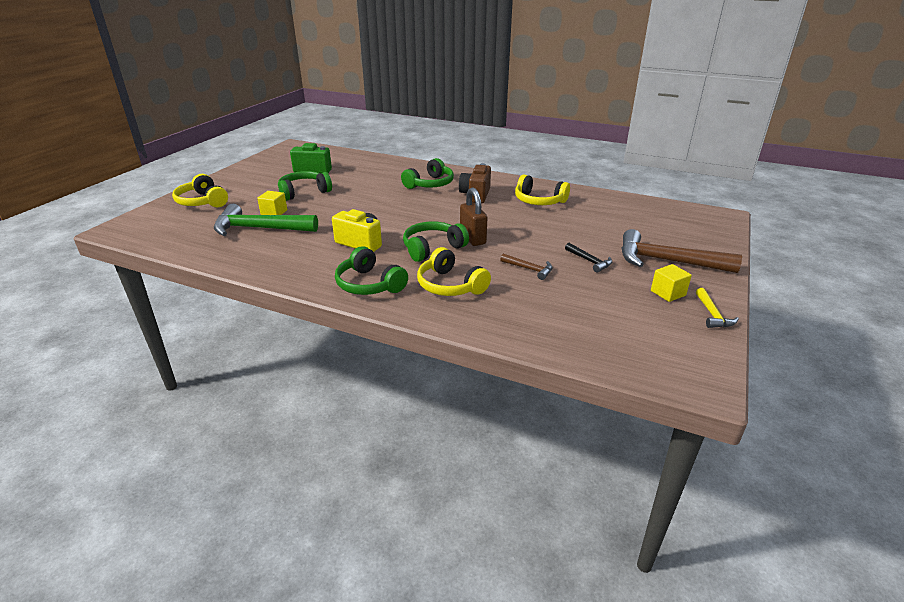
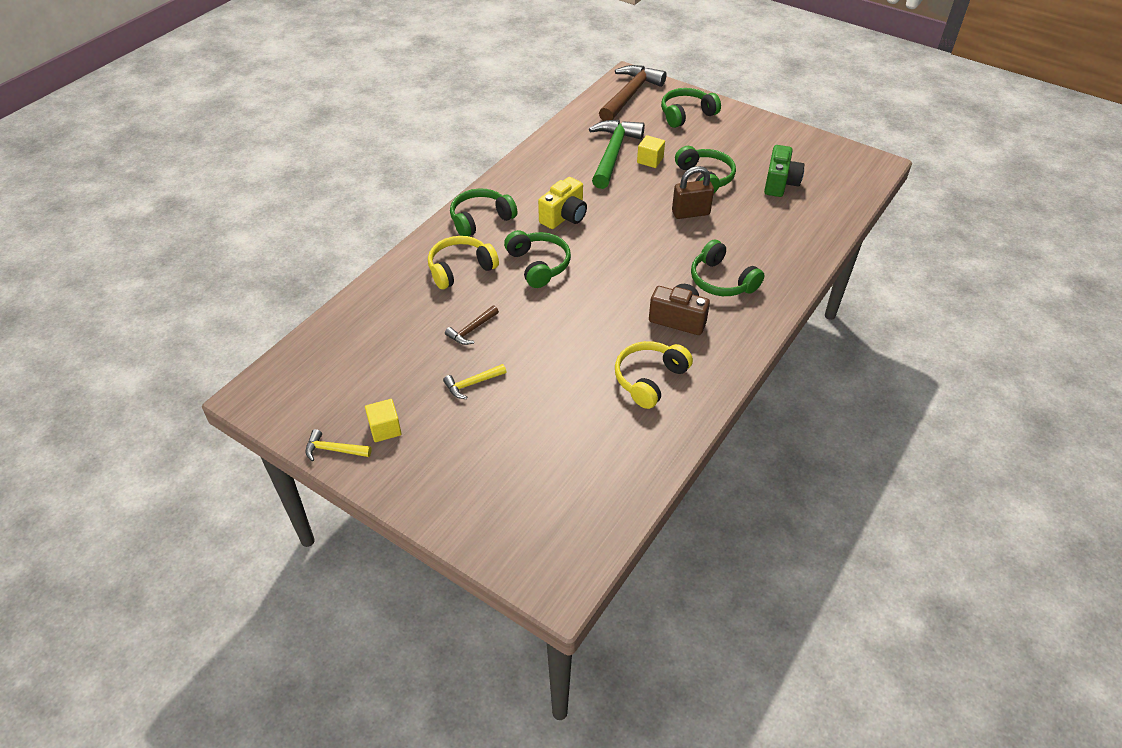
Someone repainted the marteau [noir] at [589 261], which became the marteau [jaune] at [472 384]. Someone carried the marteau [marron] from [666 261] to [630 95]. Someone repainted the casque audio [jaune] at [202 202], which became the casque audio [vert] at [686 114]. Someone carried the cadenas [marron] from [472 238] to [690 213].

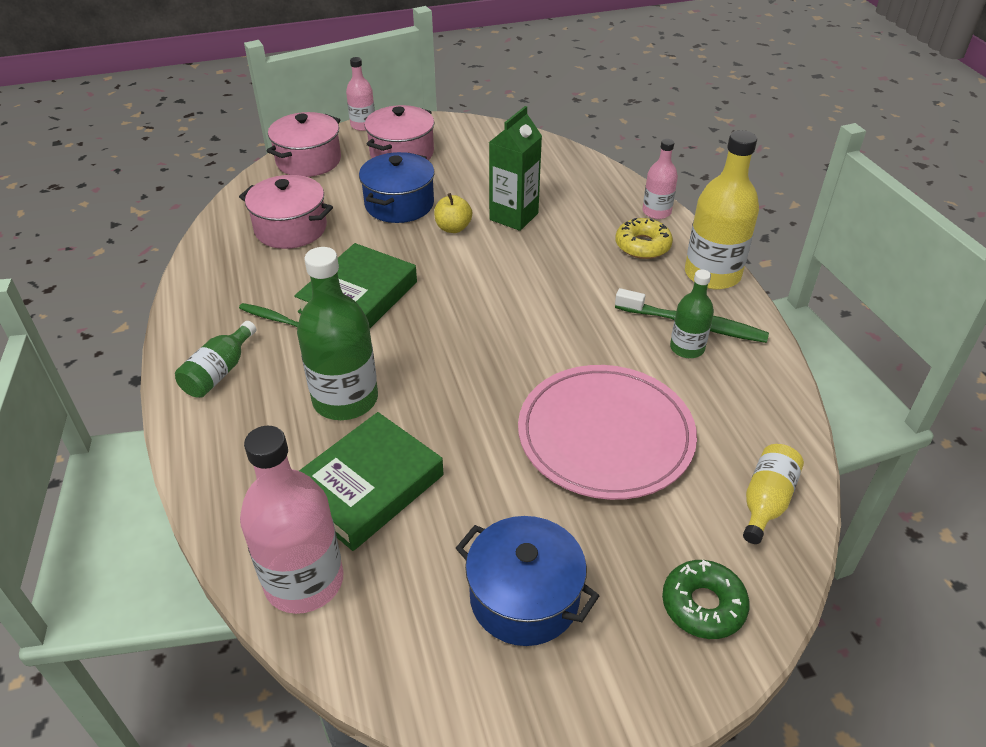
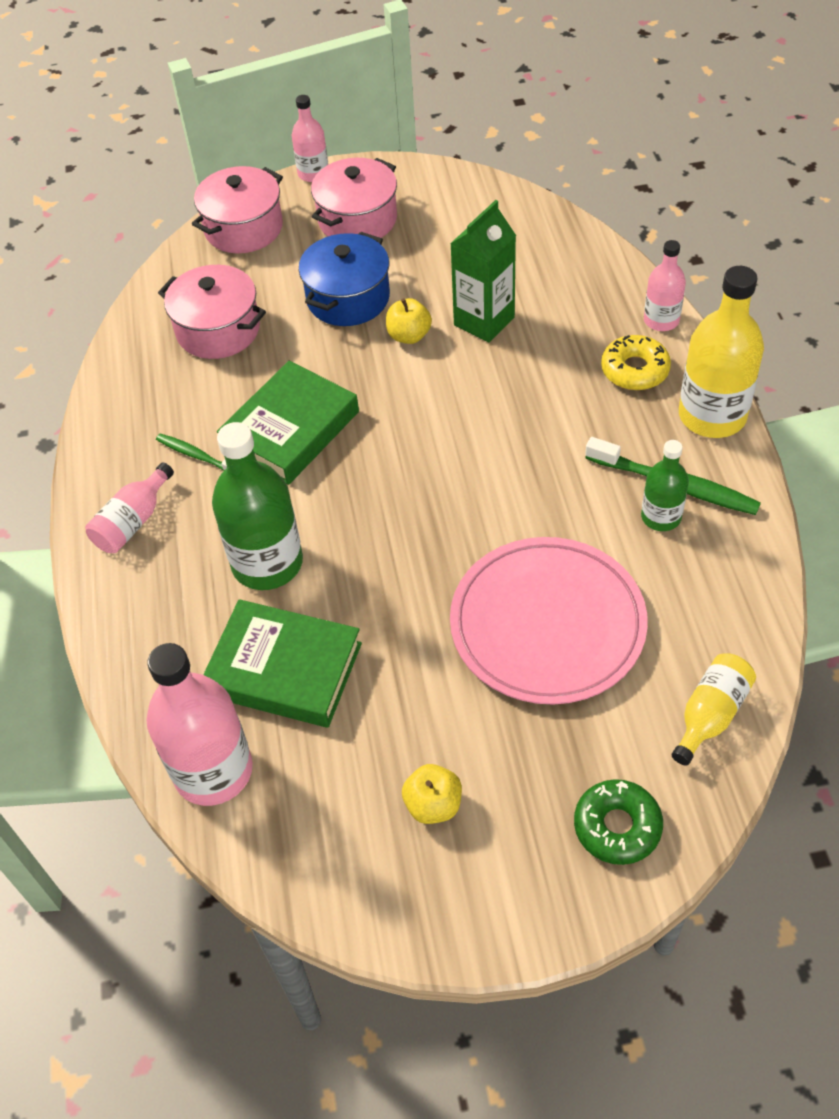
Someone repainted the bouteille [vert] at [219 372], which became the bouteille [rose] at [133 521]. Someone rotated the livre [vert] at [367 486] by 60 degrees clockwise. Someone swapped the marmite [bleu] at [524 598] for the pomme [jaune] at [433 805].

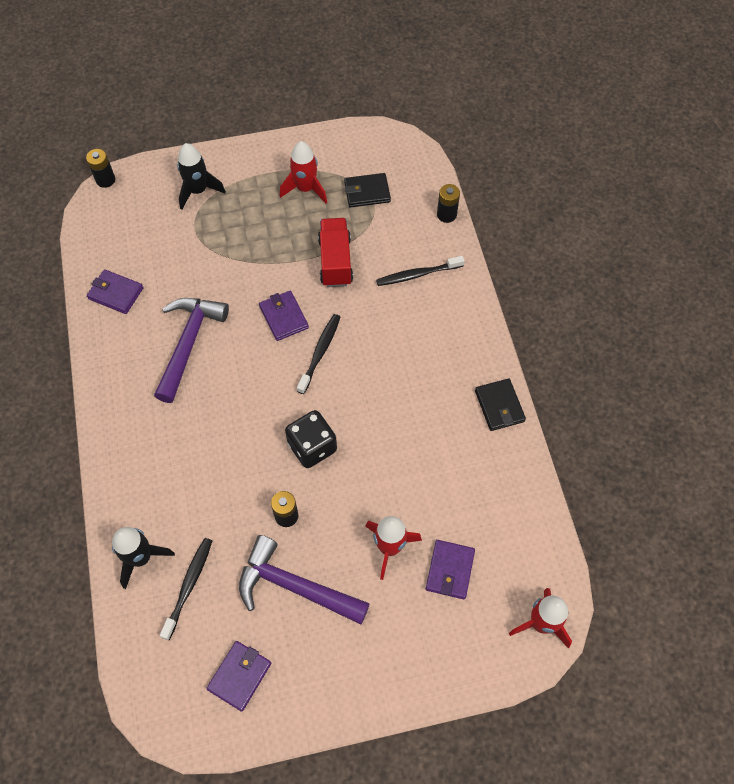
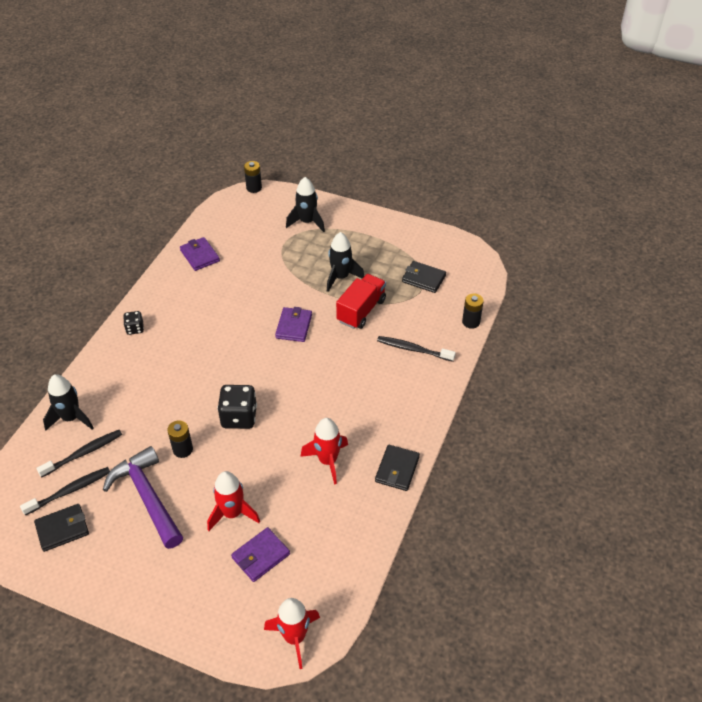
Someone carried the brosse à dents [noir] from [320 352] to [70 491]. Someone repainted the portefeuille [violet] at [239 676], which became the portefeuille [noir] at [62 529]. Someone put down the dé [noir] at [135 329]. Someone carried the fusée [rouge] from [305 189] to [327 461]. Someone put down the fusée [noir] at [341 277]. Someone took away the marteau [violet] at [189 343].

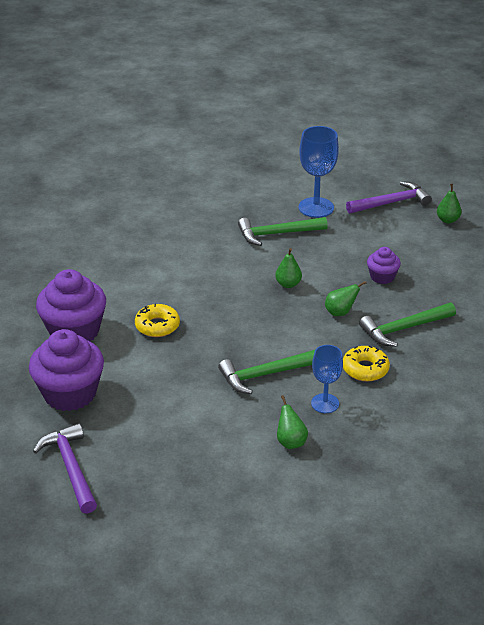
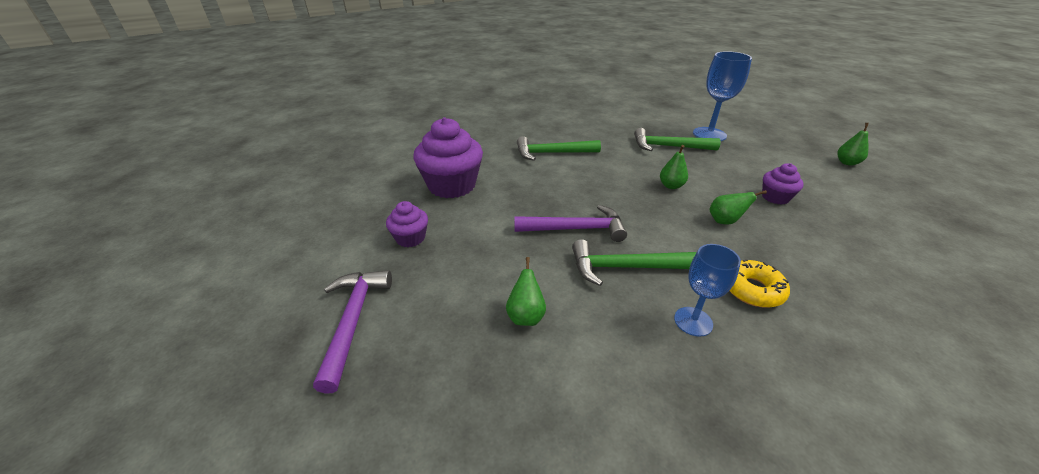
Someone scaled the muffin [violet] at [70 393] by 0.52. Someone carried the poire [vert] from [290 442] to [526 316]. Someone carried the marteau [violet] from [391 203] to [575 229]. Someone carried the marteau [vert] from [404 329] to [552 153]. Someone took away the beignet [jaune] at [157 326].

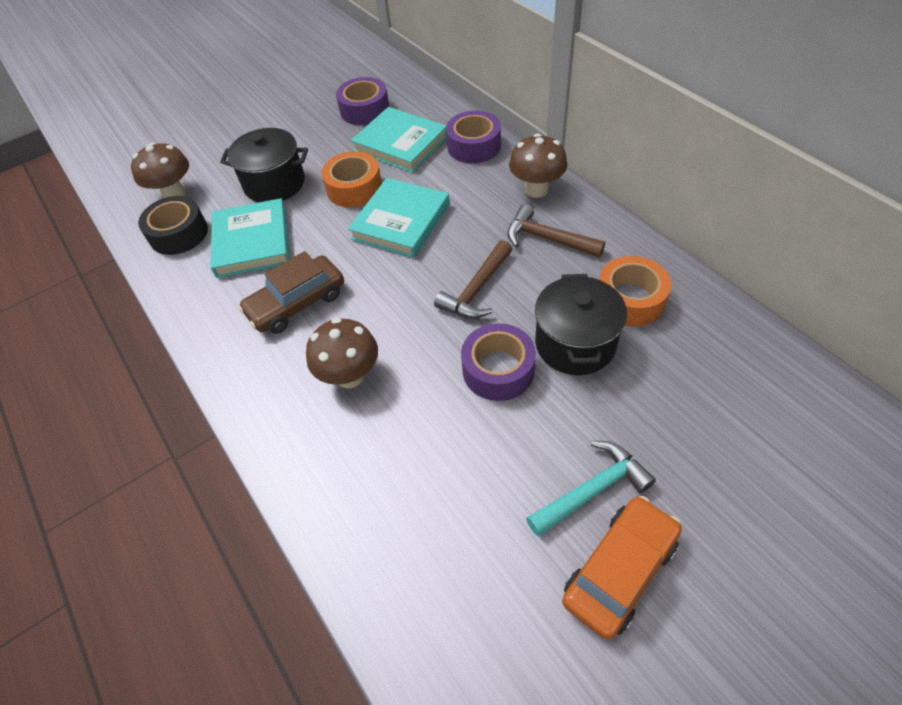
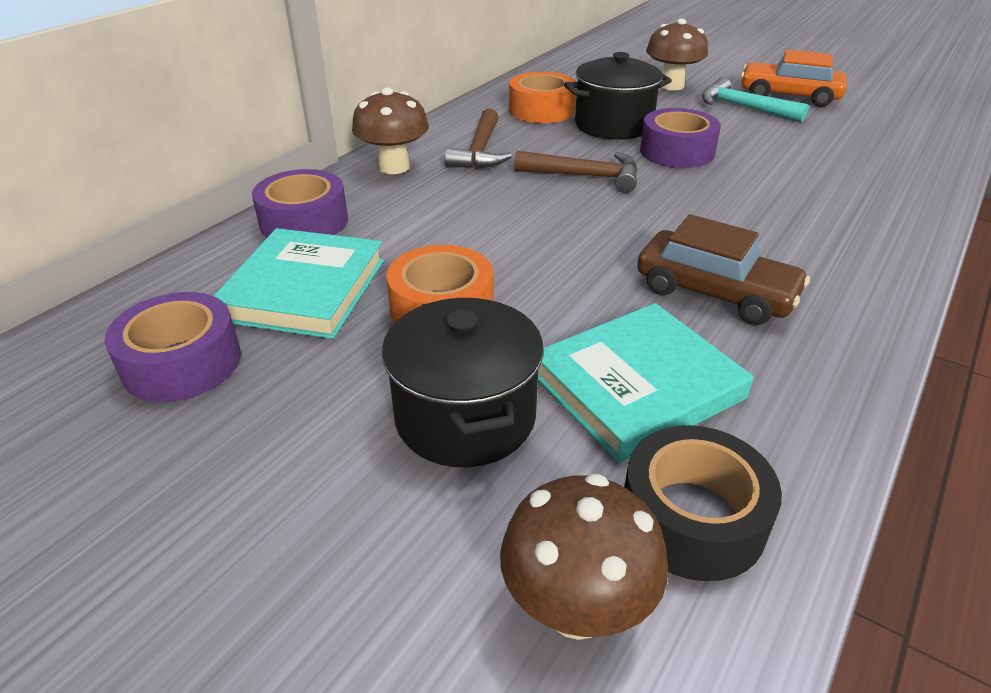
Someone carried the champignon [marron] from [350 376] to [671 86]. Someone took away the livre [turquoise] at [400 221].

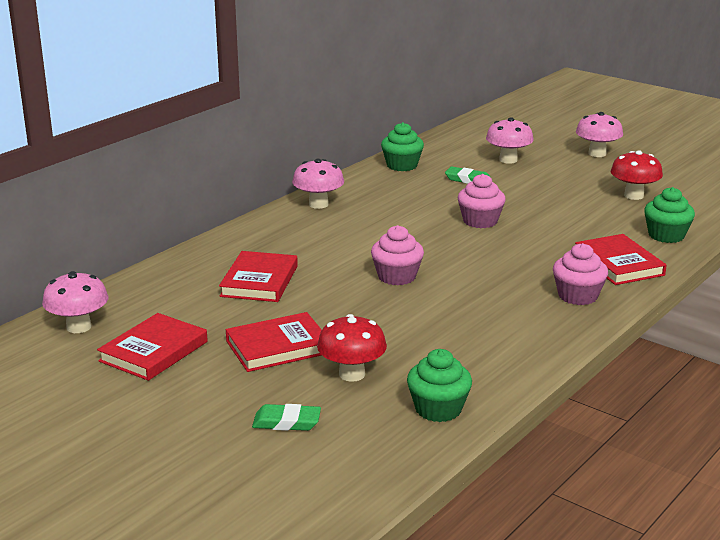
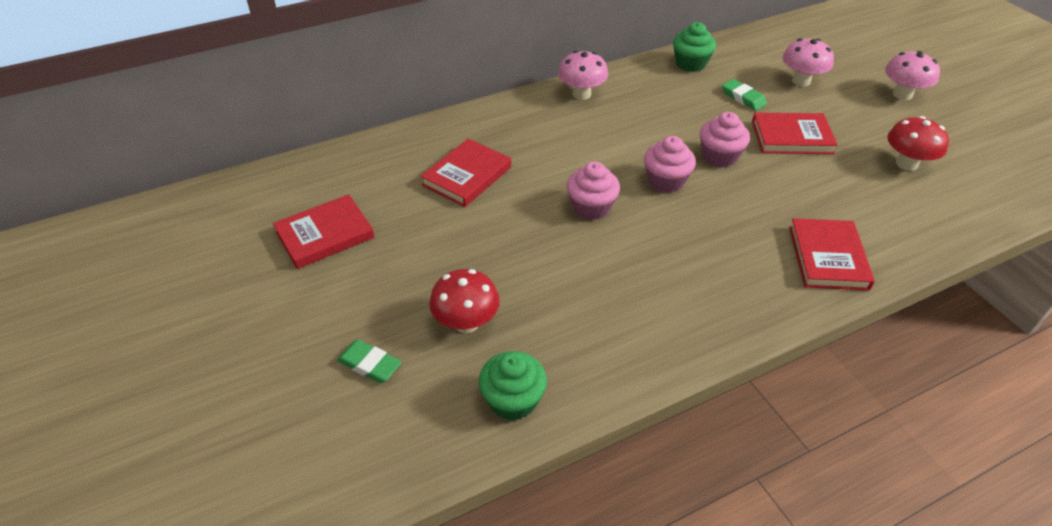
Someone carried the muffin [rose] from [577 296] to [666 181]. Someone carried the livre [rouge] from [278 347] to [791 137]. Someone took away the champignon [rose] at [79 327]. Someone took away the muffin [vert] at [666 235].

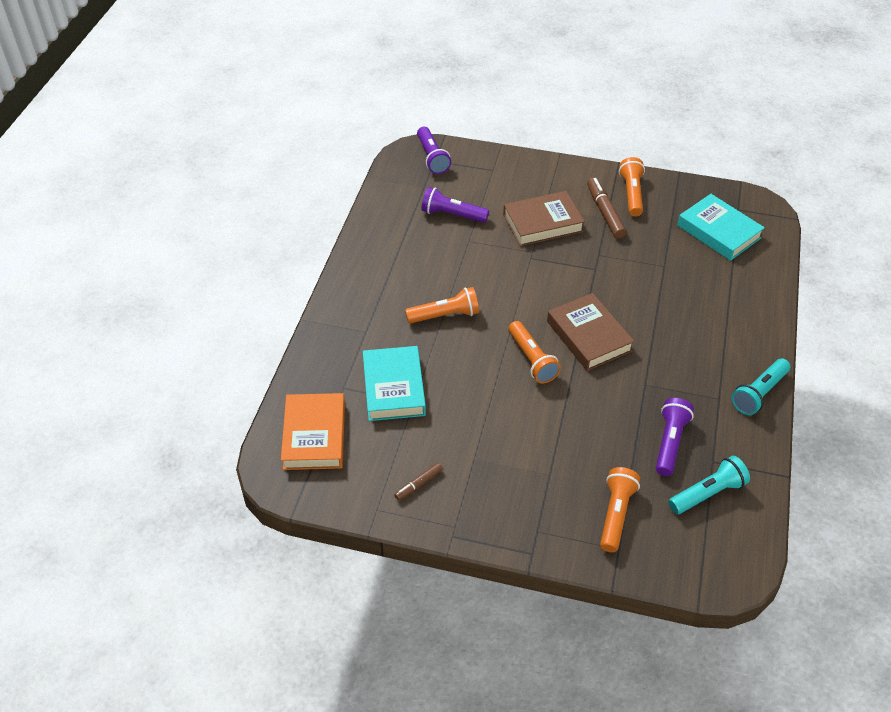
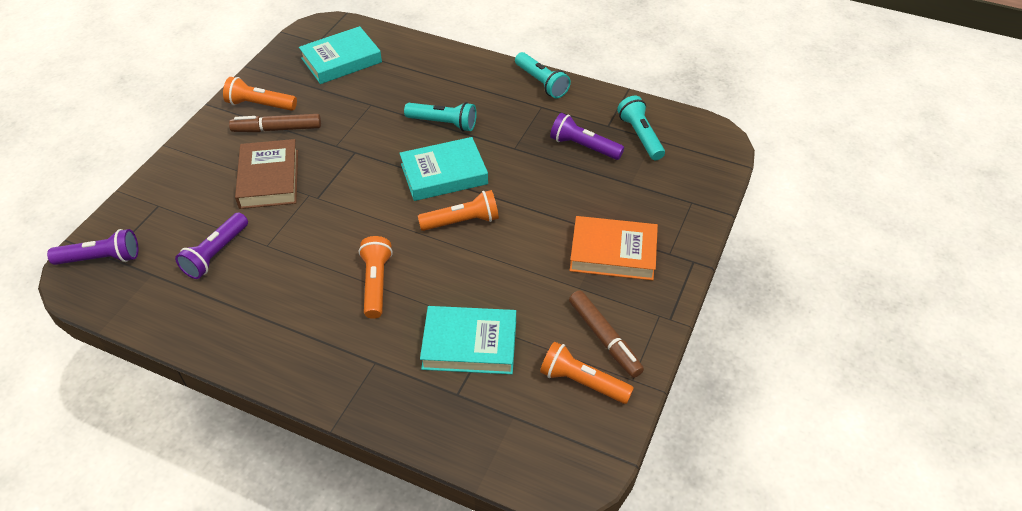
Someone repainted the livre [marron] at [589 336], which became the livre [turquoise] at [444 174]. Someone put down the lampe de poche [turquoise] at [443 123]. Someone carried the lampe de poche [orange] from [616 514] to [582 382]. Someone scaled the feutre [marron] at [418 484] by 1.79. Someone carried the livre [orange] from [314 435] to [613 253].

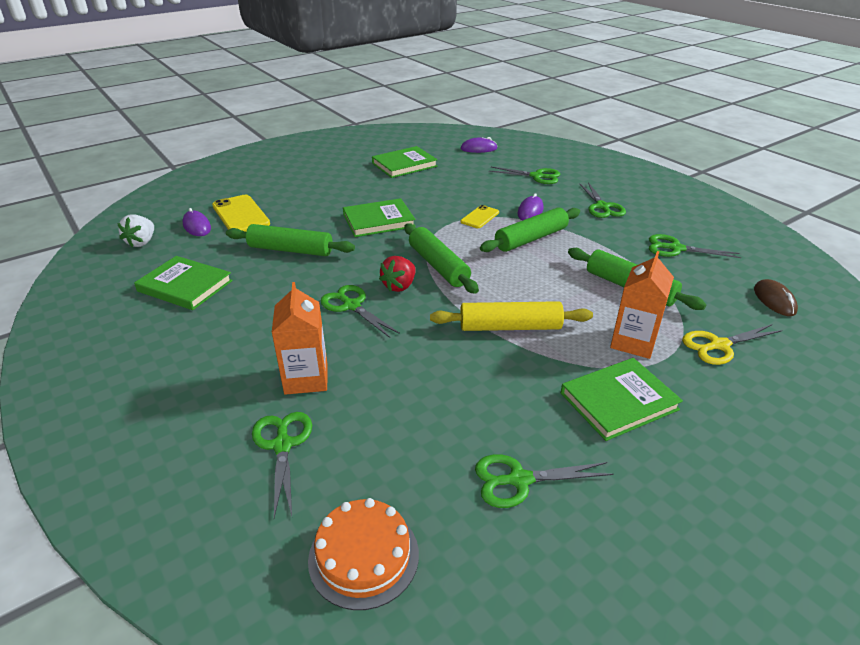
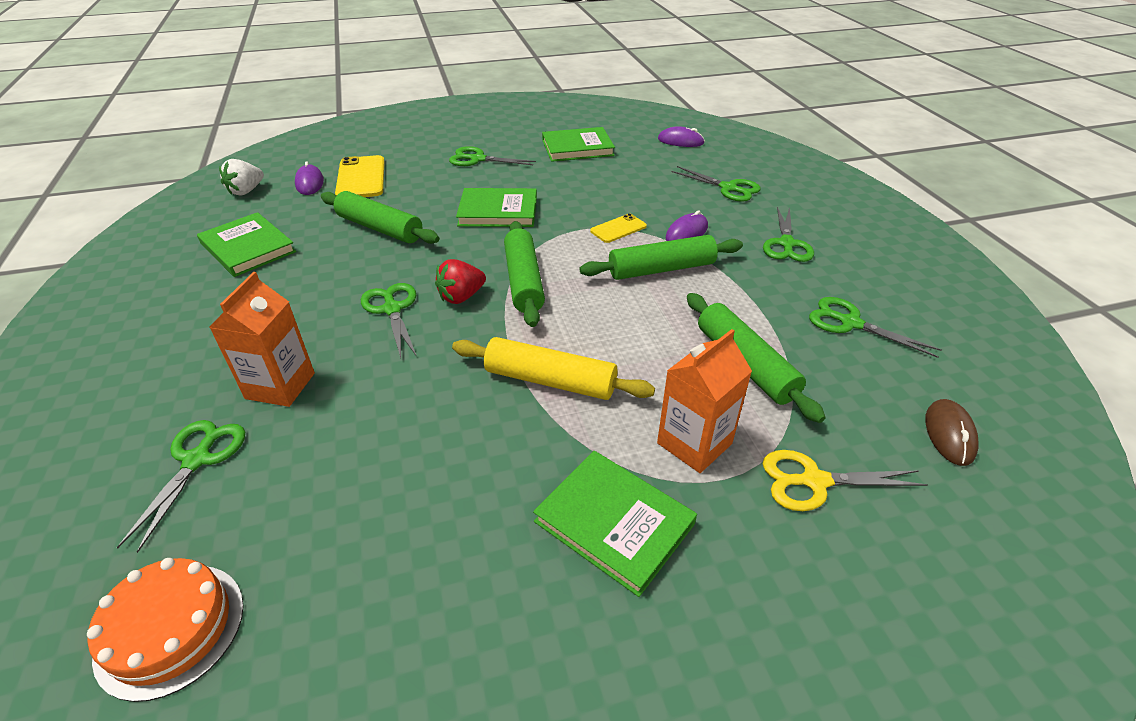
Someone carried the ciseaux [vert] from [519 480] to [478 159]. Someone rotated the livre [vert] at [619 401] by 45 degrees clockwise.

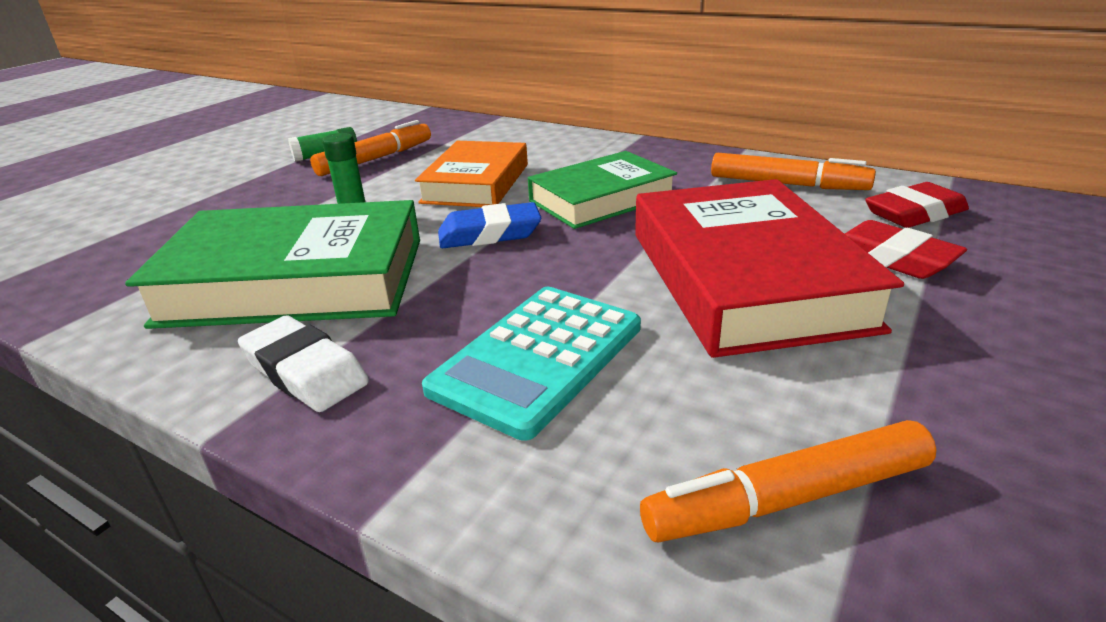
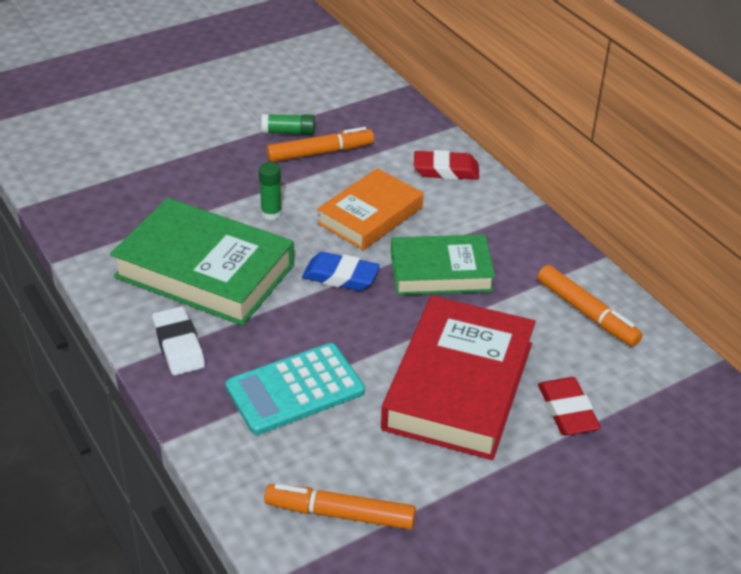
Someone carried the gomme [rouge] from [914 213] to [446 170].

